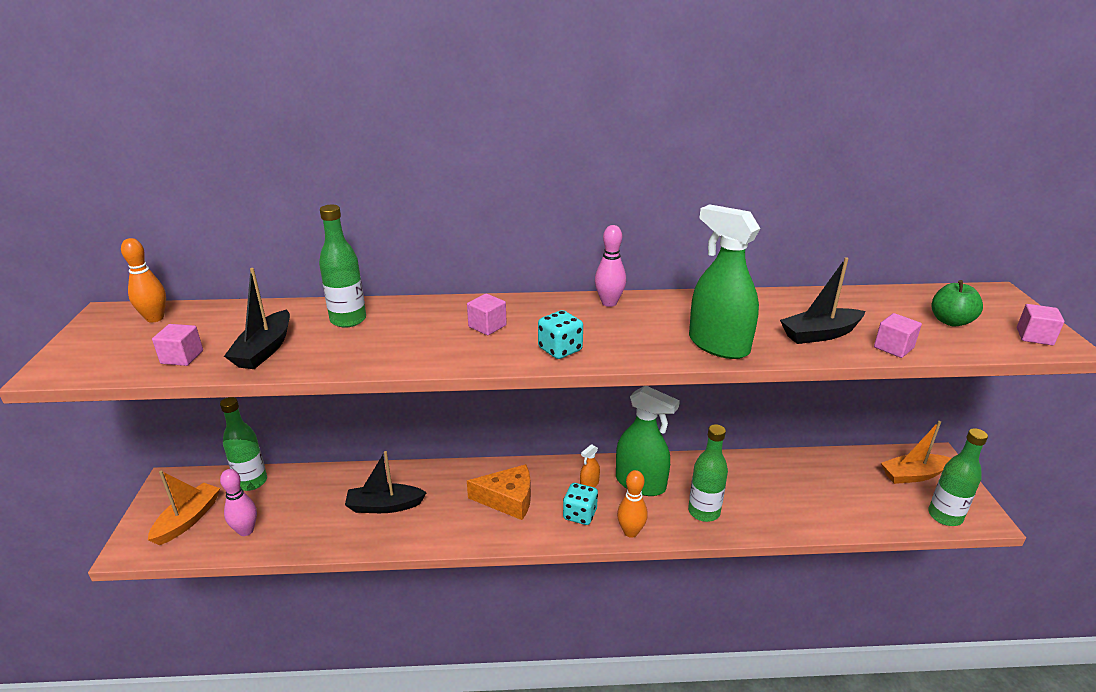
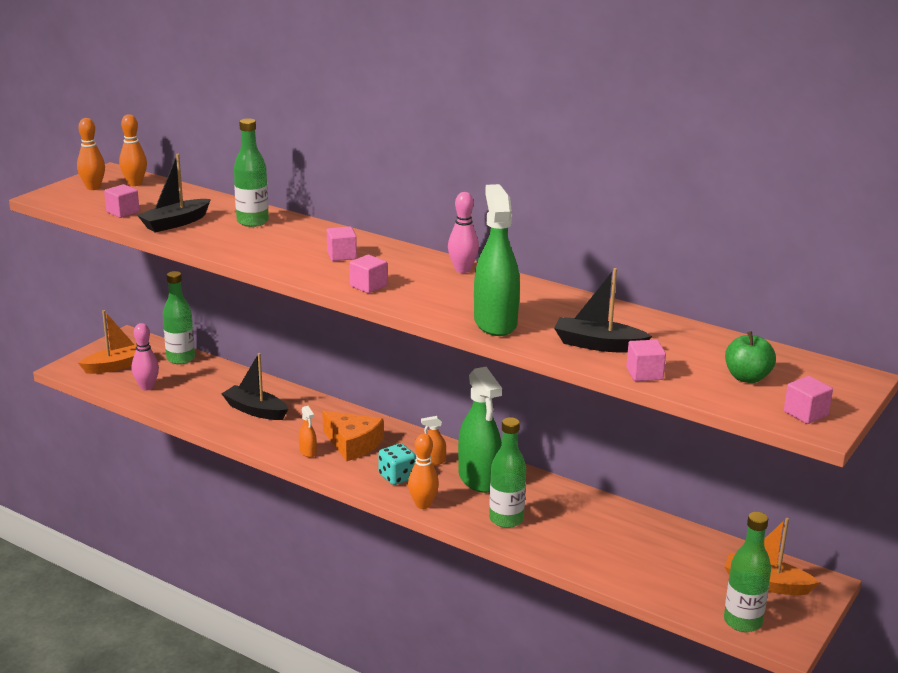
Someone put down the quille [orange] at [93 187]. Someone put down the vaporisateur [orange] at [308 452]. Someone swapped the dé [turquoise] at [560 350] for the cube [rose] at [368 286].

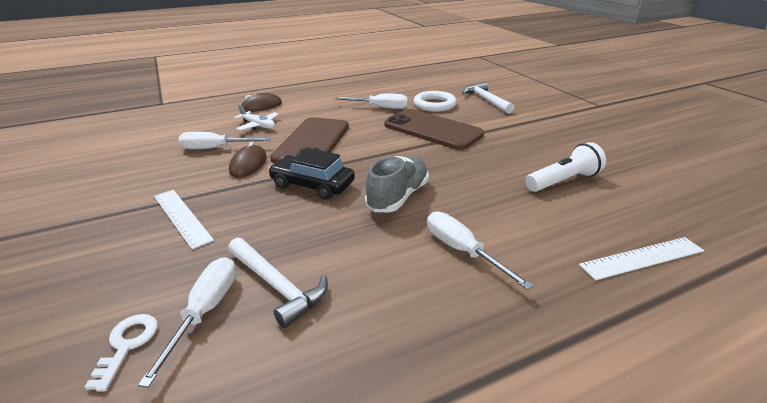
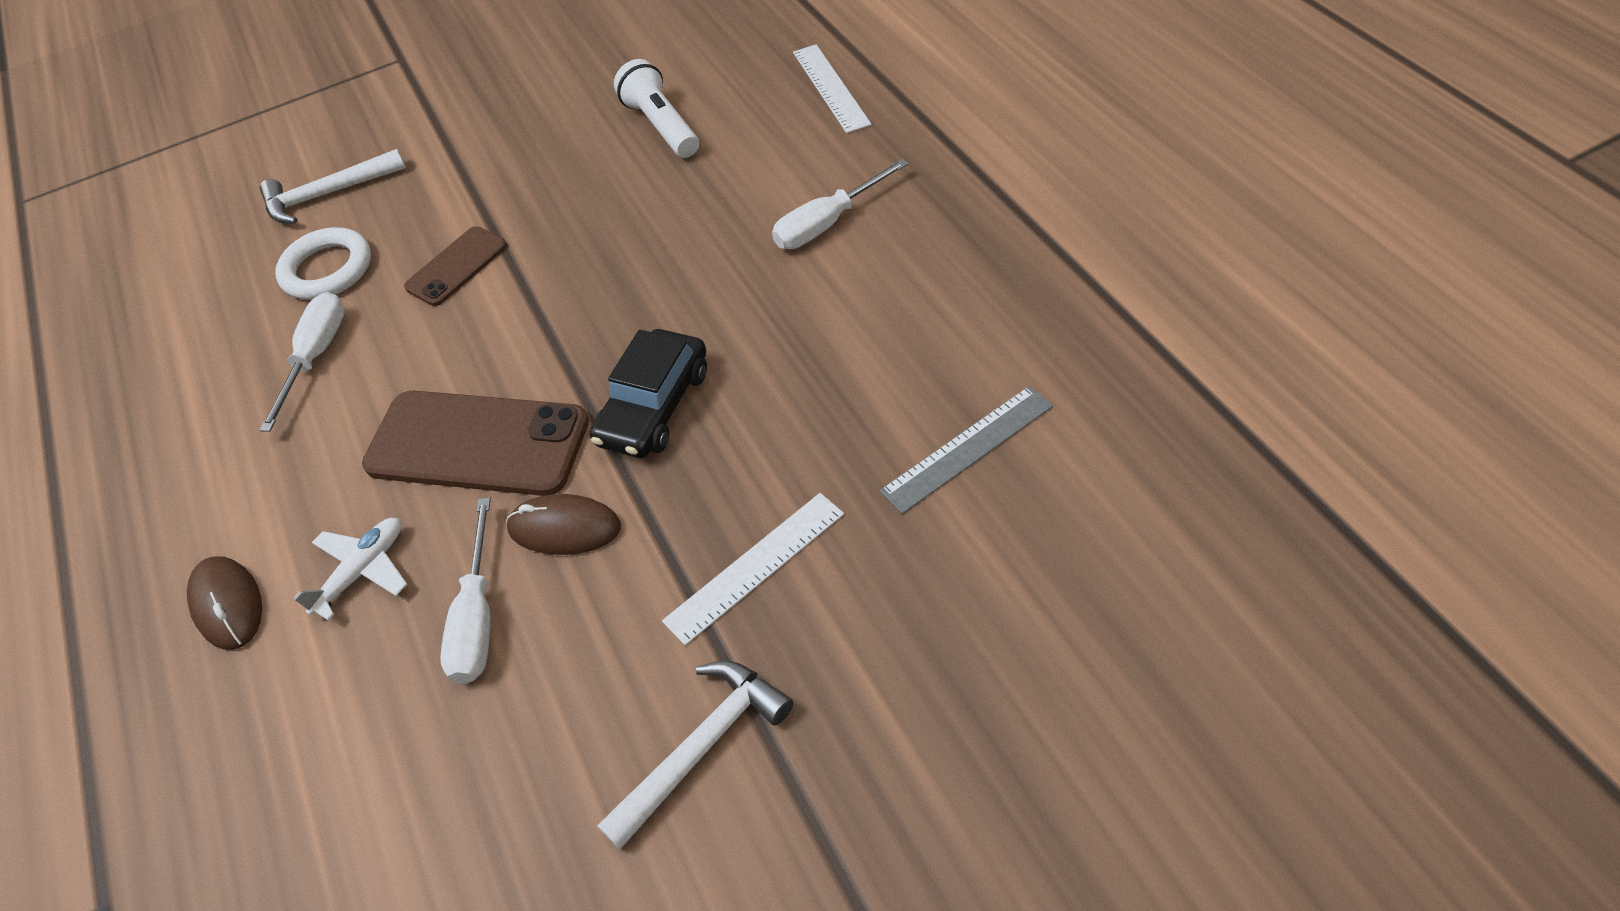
Someone scaled the téléphone [marron] at [432 130] by 0.55. Someone carried the marteau [blanc] from [277 285] to [701 748]. Someone swapped the tournevis [blanc] at [205 311] for the règle [gris] at [967 448]. Someone took away the clé [blanc] at [127 345]. Someone took away the chaussure [gris] at [398 197].

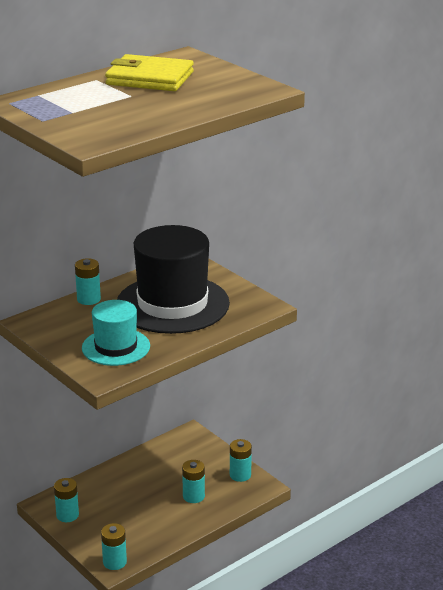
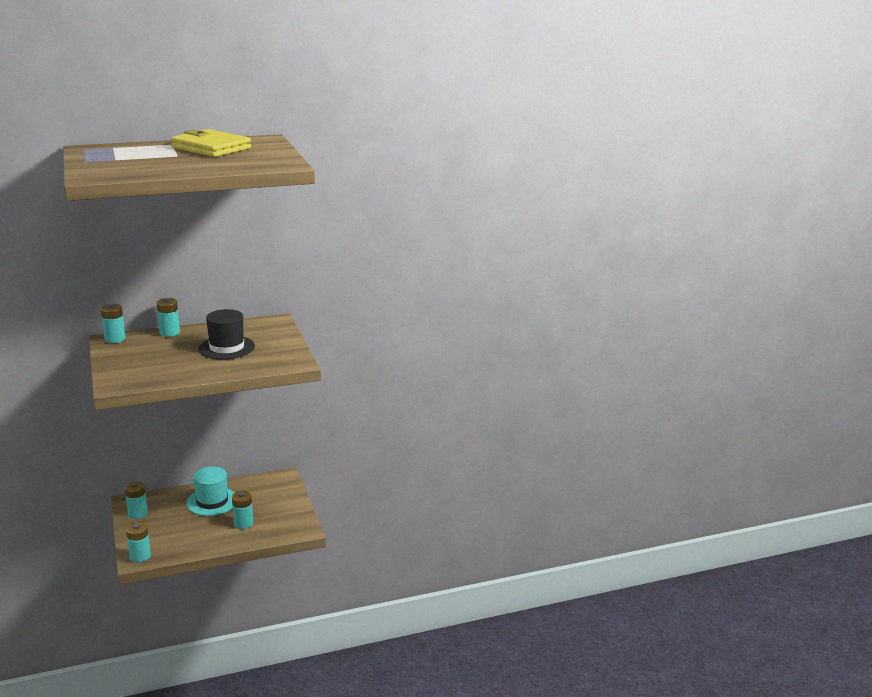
Someone carried the pile [turquoise] from [240 475] to [115 339]. Someone carried the chapeau [turquoise] from [116 347] to [212 501]. Someone scaled the chapeau [noir] at [172 304] by 0.57.

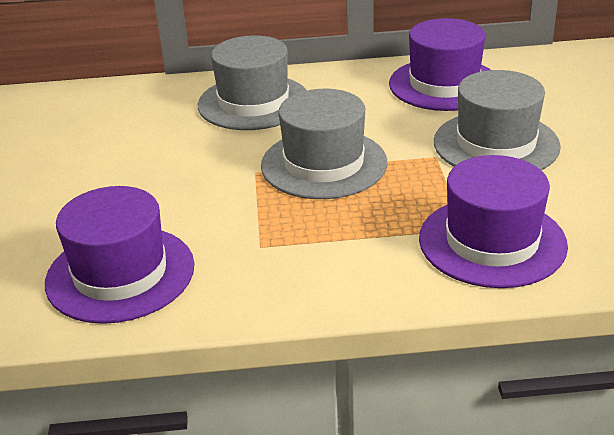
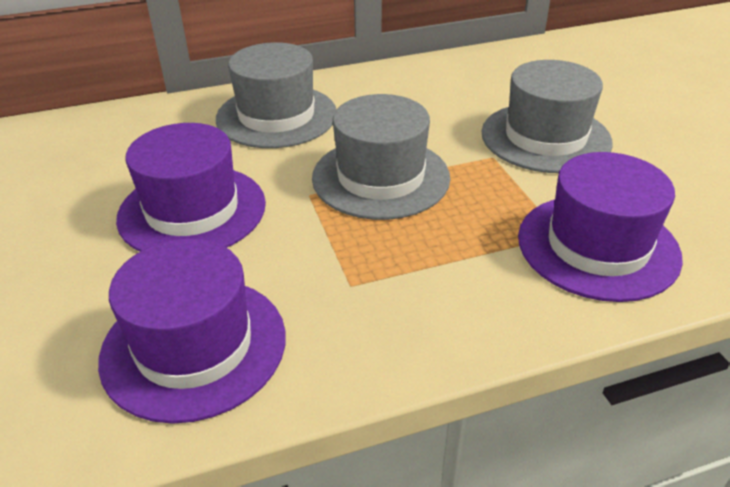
Someone carried the chapeau [violet] from [444 84] to [192 210].

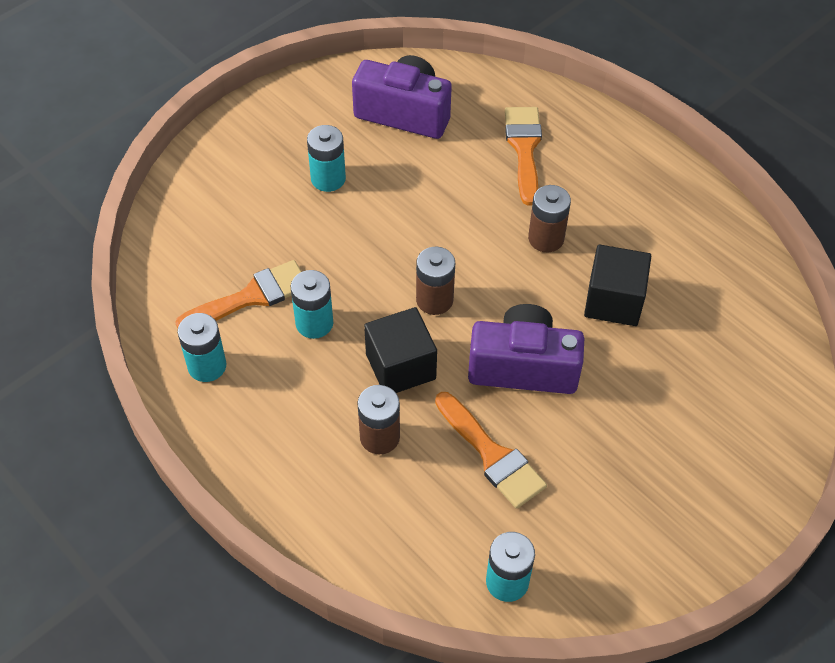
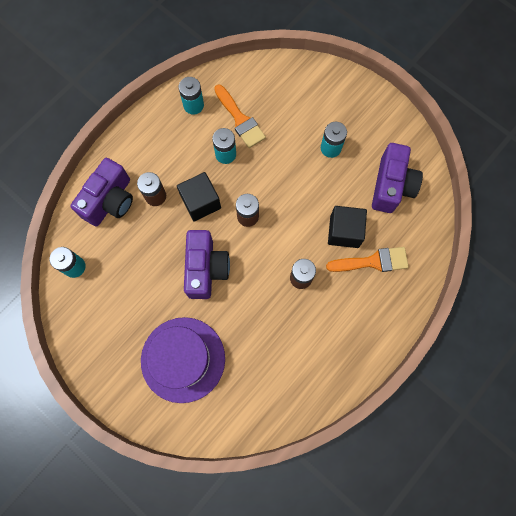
Someone put down the appareil photo [violet] at [110 201]. Someone put down the chapeau [violet] at [183 359]. Someone carried the cube [noir] from [613 301] to [344 231]. Someone took away the pinceau [orange] at [492 455].

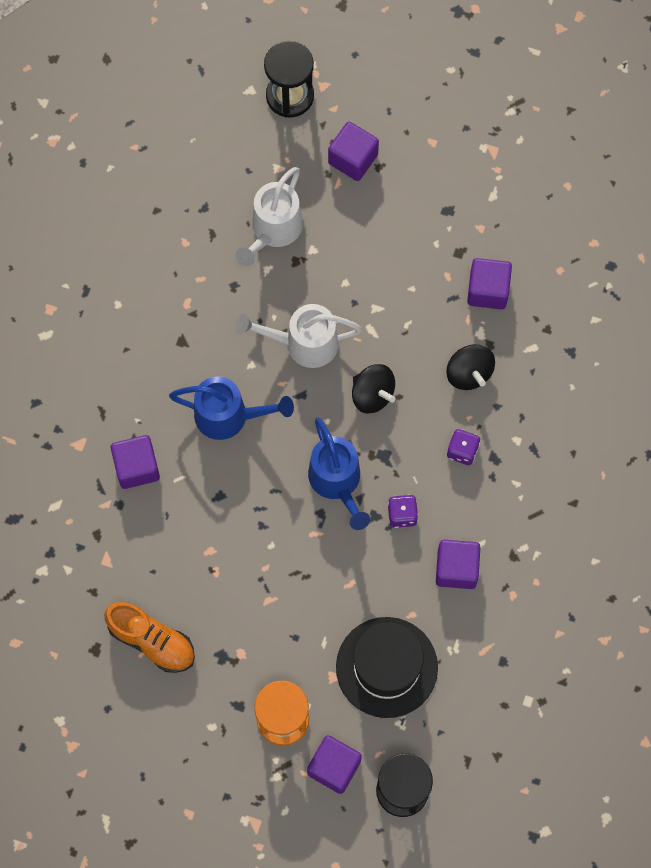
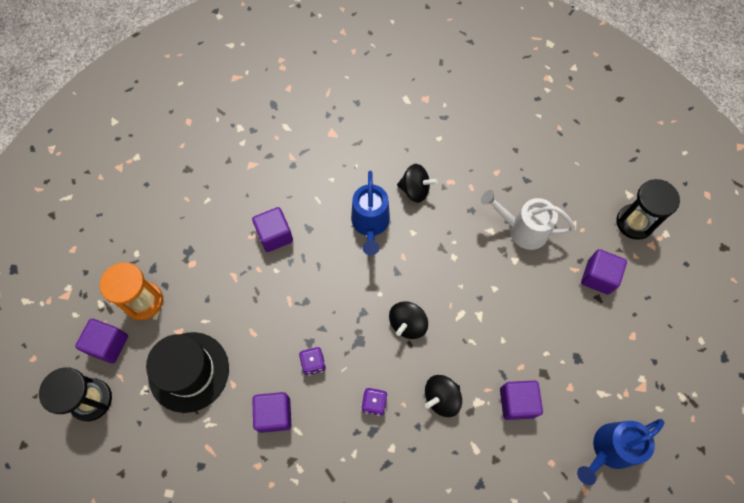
Someone carried the cube [violet] from [137 467] to [275 235]. Someone put down the toupie [noir] at [415 190]. Someone carried the arrosoir [bleu] from [337 482] to [608 450]. Someone took away the chaussure [orange] at [152 641]. Someone took away the arrosoir [blanc] at [303 343].

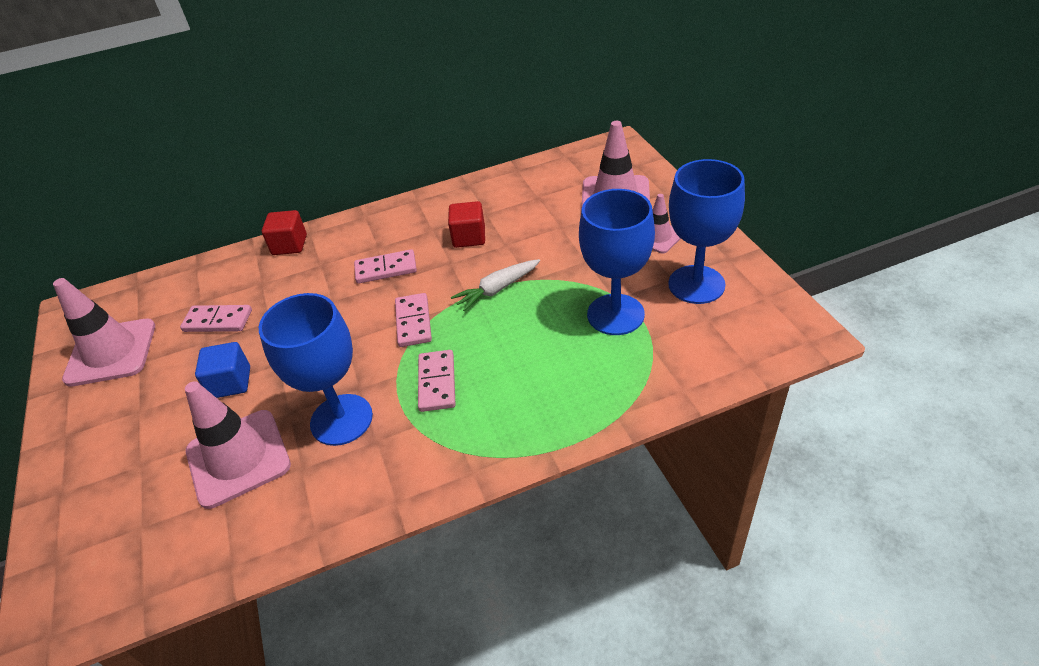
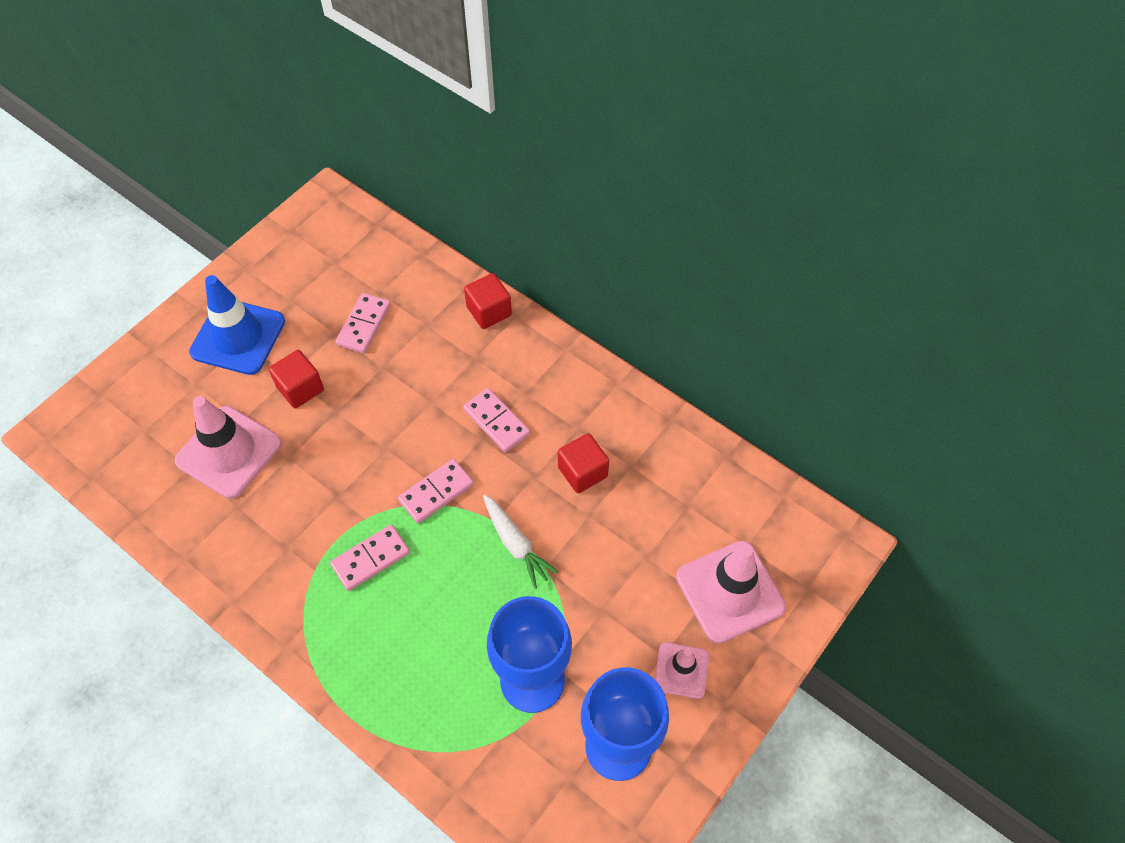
Someone put down the cône de chantier [bleu] at [238 337]. Someone repainted the cube [bleu] at [231 382], which became the cube [rouge] at [300 388]. Someone rotated the domino [rose] at [218 321] by 45 degrees clockwise. Someone rotated the carotte [blanc] at [497 289] by 150 degrees counterclockwise. Someone took away the cône de chantier [rose] at [111 352]. Someone took away the verre à pied [bleu] at [341 419].

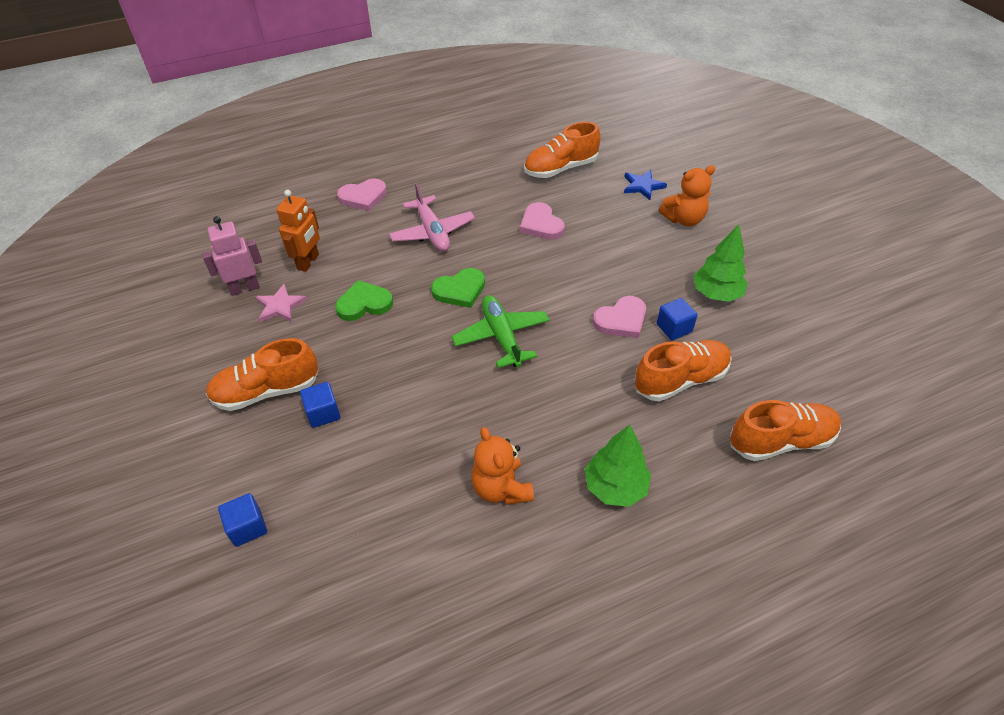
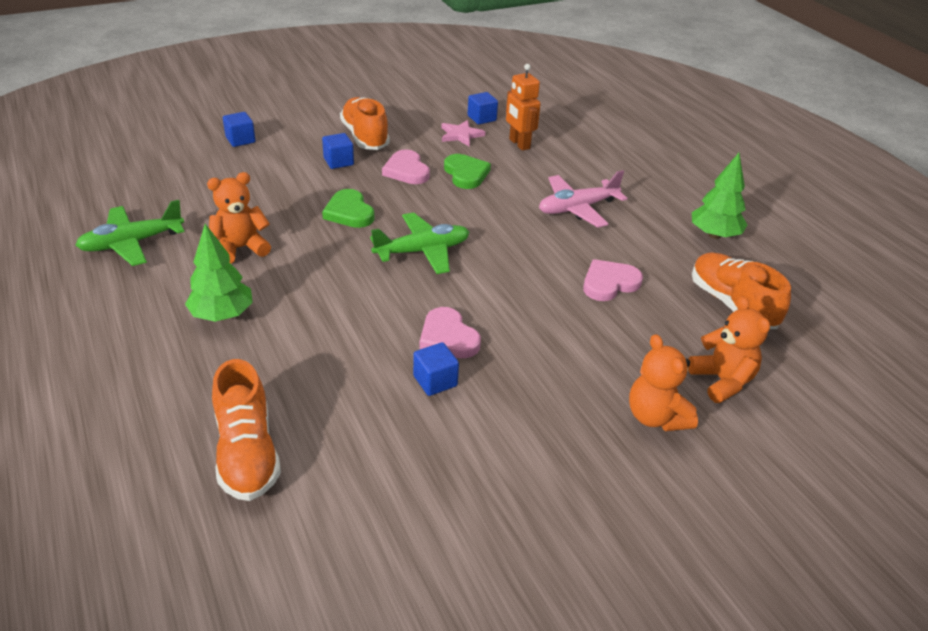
Someone put down the avion [vert] at [132 243]. Someone carried the cœur [vert] from [460 290] to [349 212]. Someone carried the cœur [rose] from [363 197] to [406 171]. Someone swapped the robot [rose] at [245 288] for the cube [bleu] at [481 118]. Someone rotated the robot [orange] at [308 262] by 45 degrees clockwise. Someone swapped the étoile [bleu] at [642 186] for the ours en peluche [orange] at [722 381]. Someone carried the arbre [vert] from [716 294] to [714 235]. Someone took away the chaussure [orange] at [680 380].

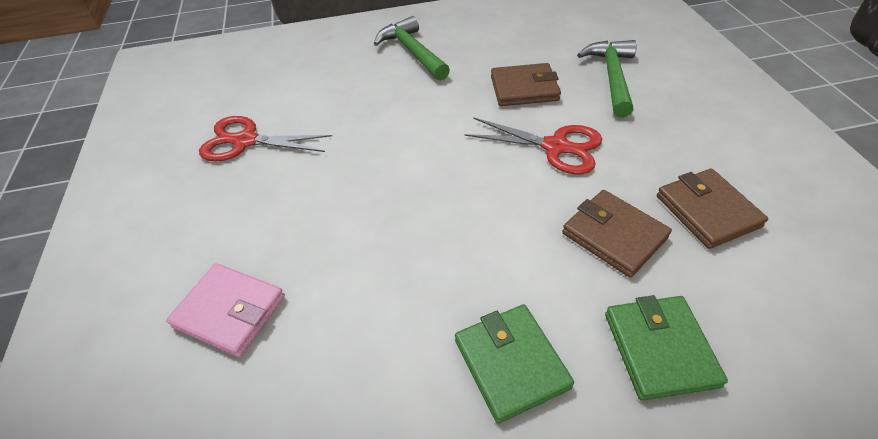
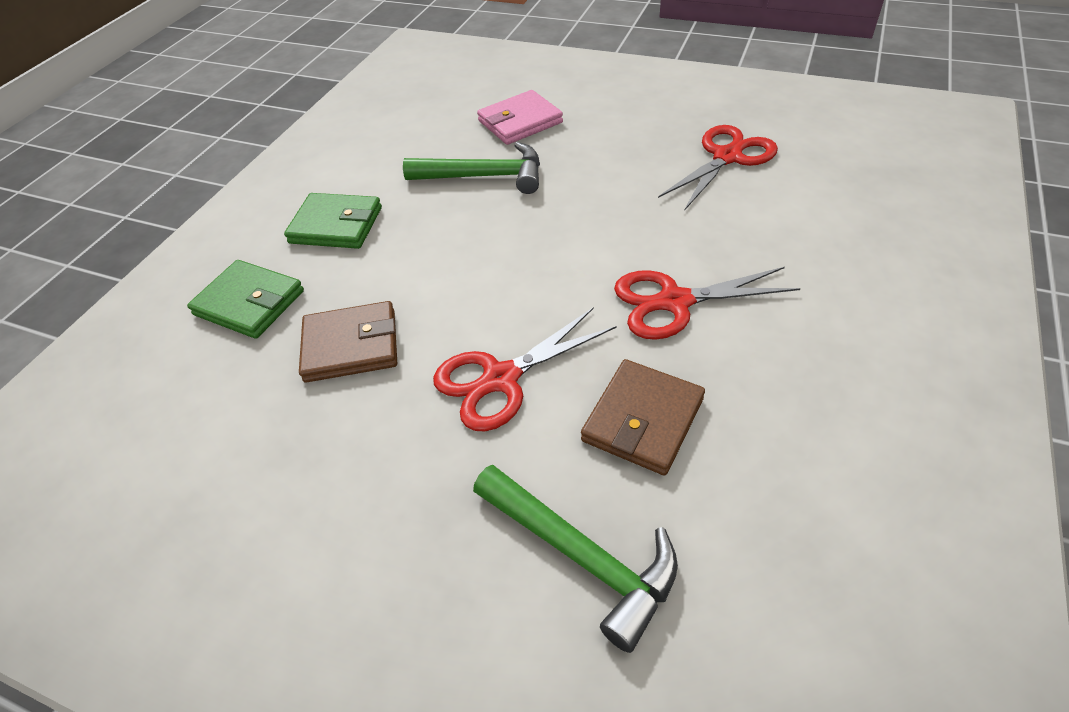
Someone carried the marteau [vert] from [412 52] to [484 177]. Someone put down the ciseaux [rouge] at [674 302]. Someone took away the portefeuille [marron] at [707 211].

